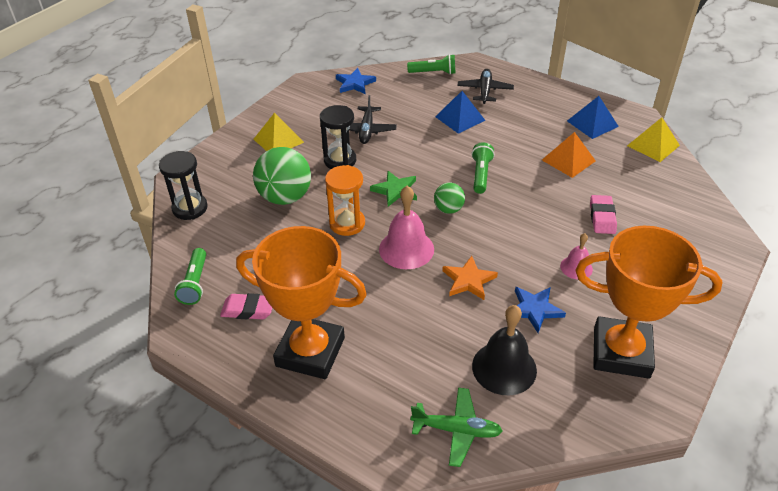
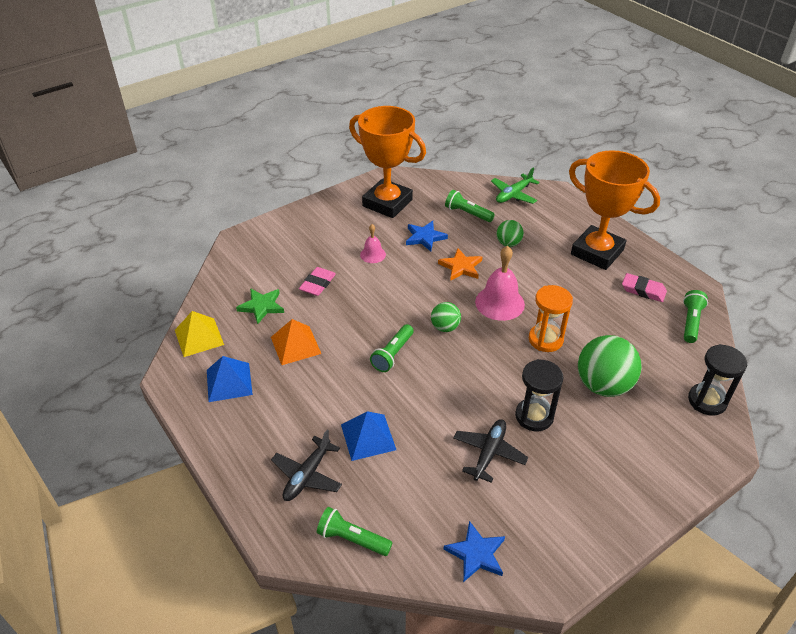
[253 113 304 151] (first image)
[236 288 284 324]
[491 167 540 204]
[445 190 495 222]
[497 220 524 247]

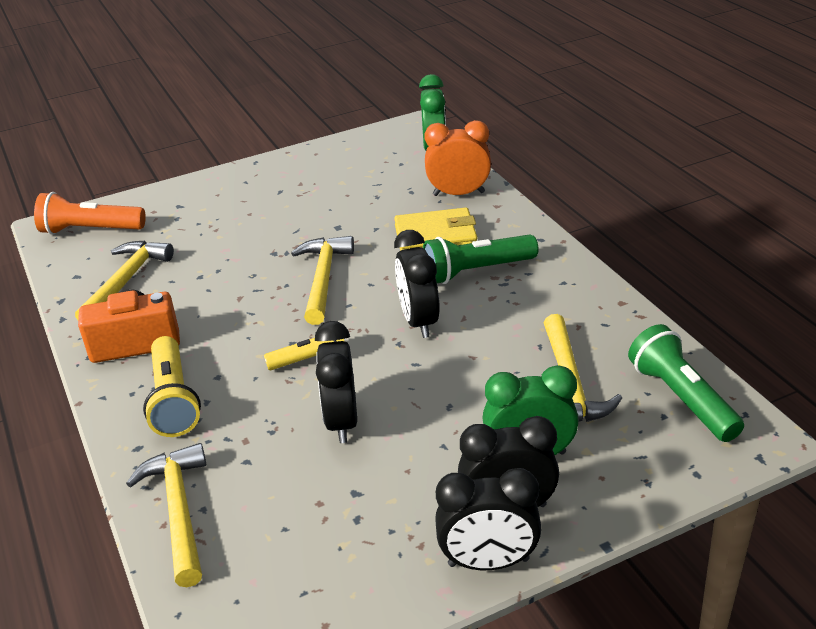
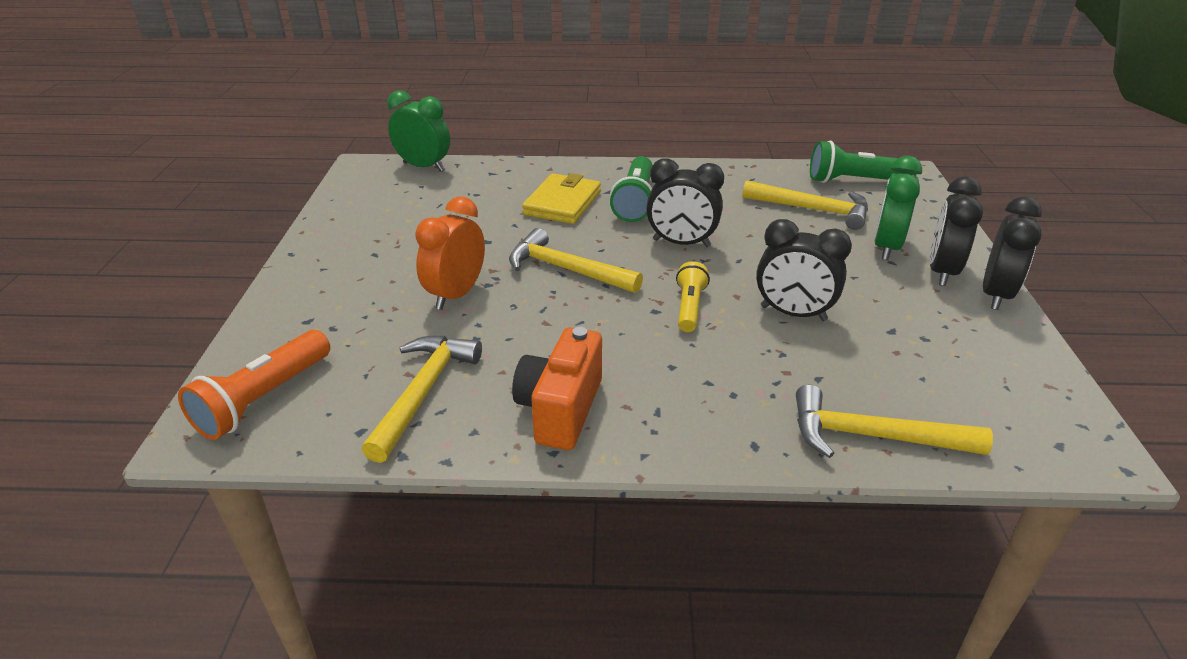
[362 336 482 463]
[143 336 201 437] (first image)
[415 197 485 310]

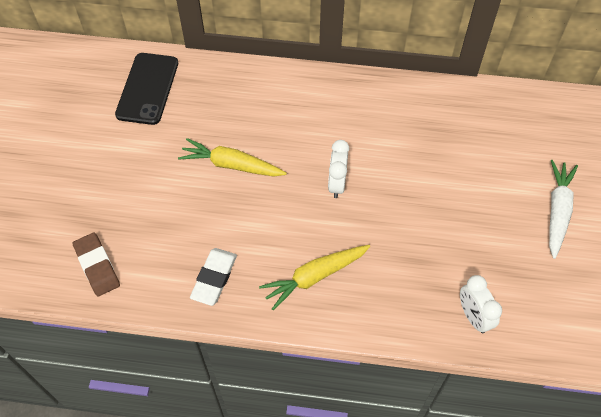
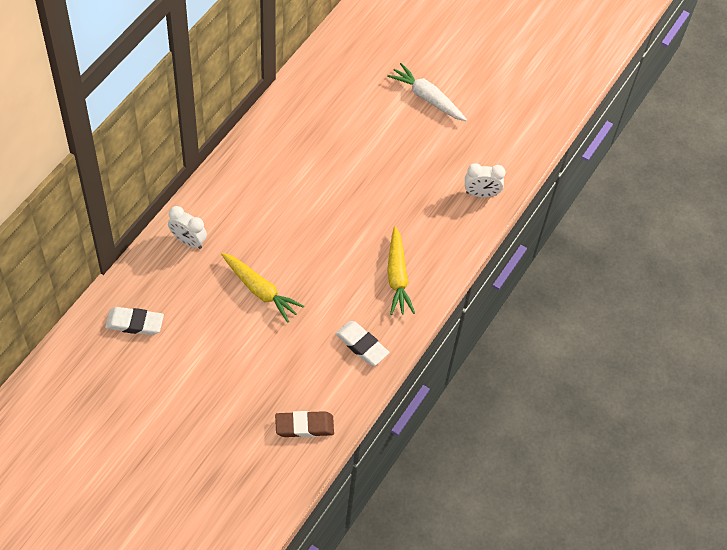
[105 307 164 335]
[221 253 304 323]
[168 206 207 249]

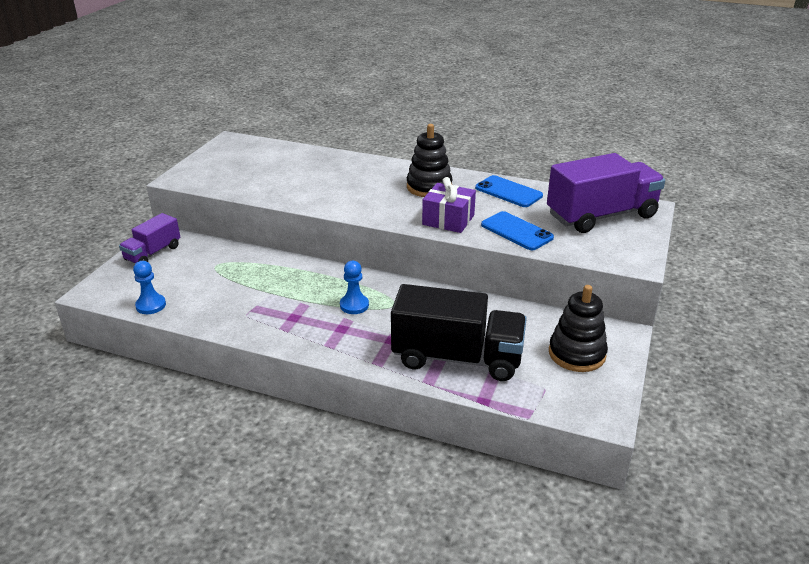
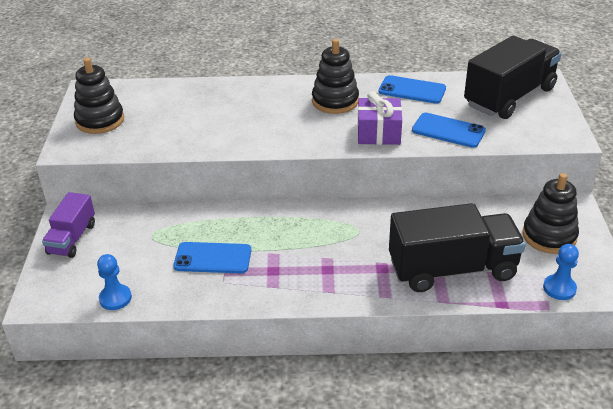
[543 244 579 300]
[464 36 562 119]
[74 58 124 134]
[173 242 251 273]

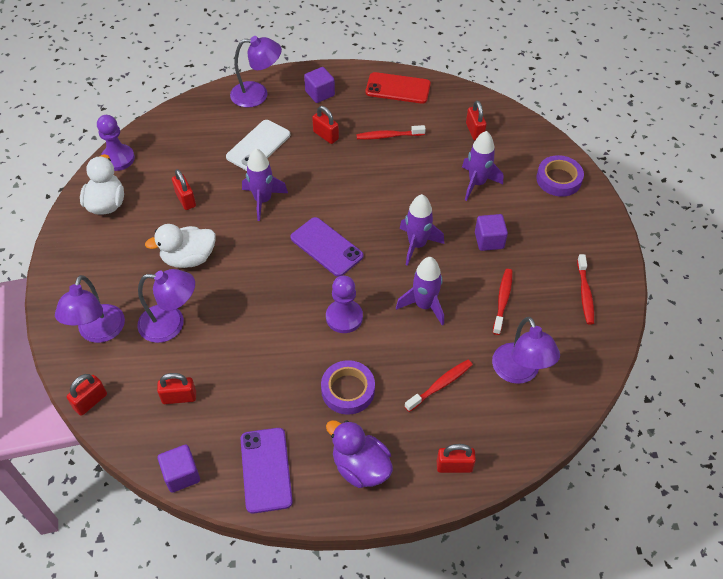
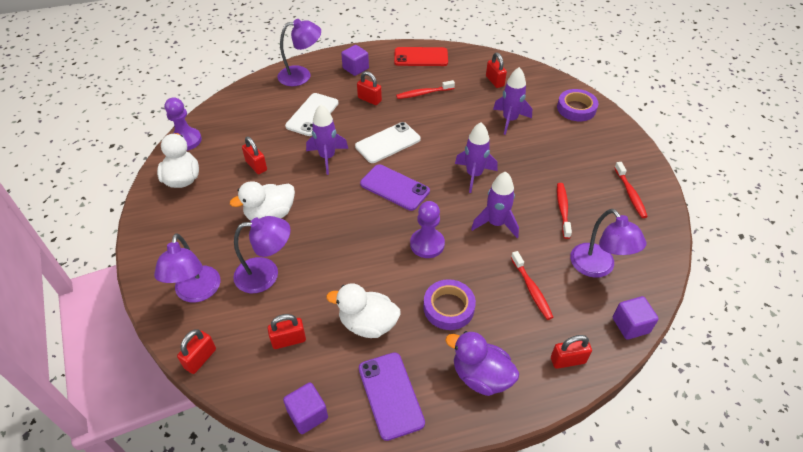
[511 251 553 320]
[613 296 659 340]
[326 283 401 338]
[355 122 420 163]

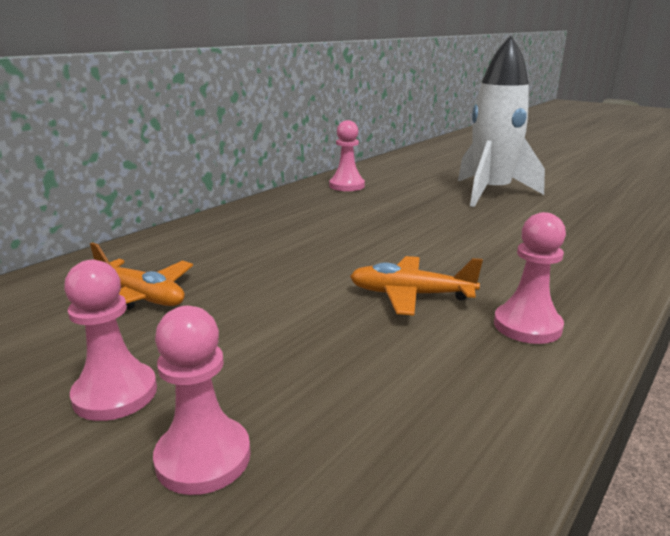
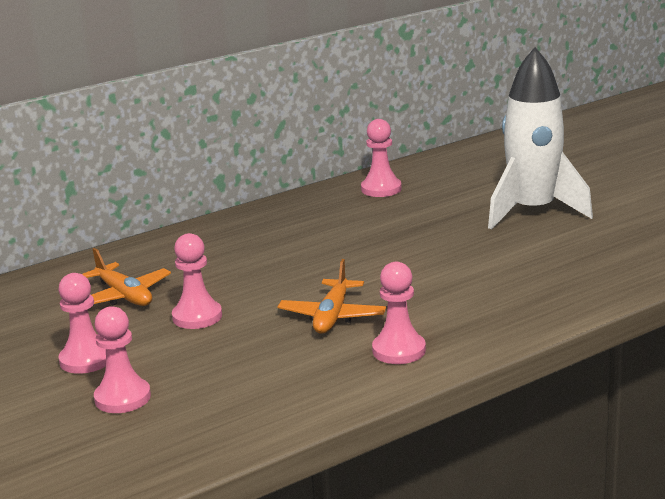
[277 259 386 334]
[172 233 222 329]

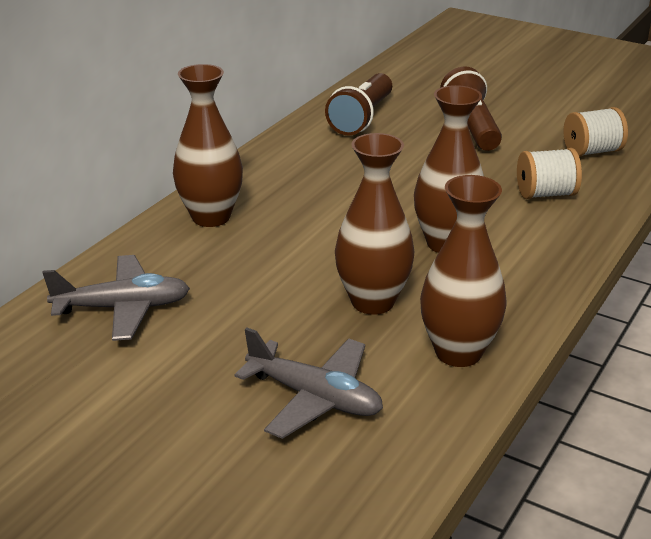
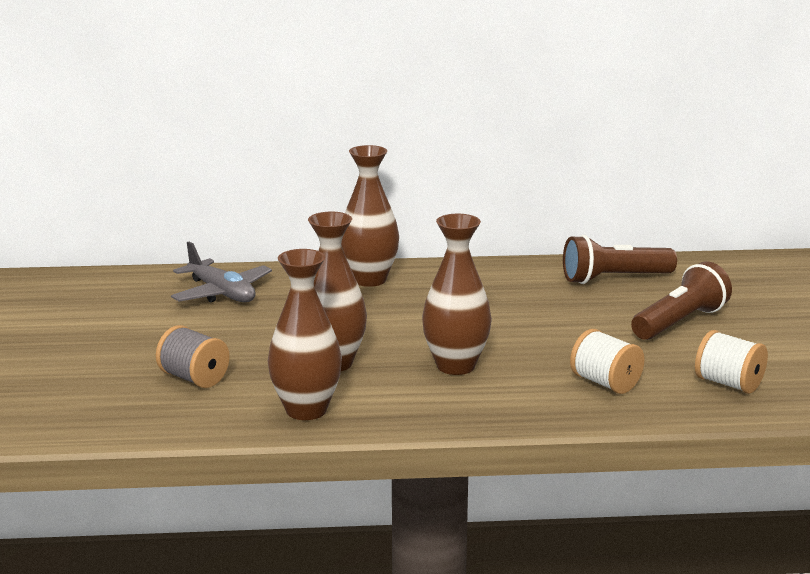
[156 325 230 388]

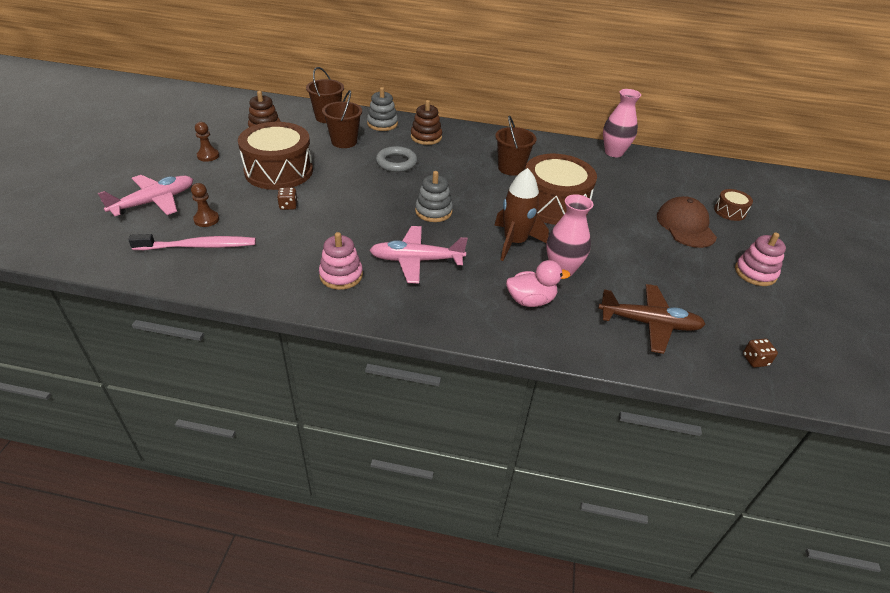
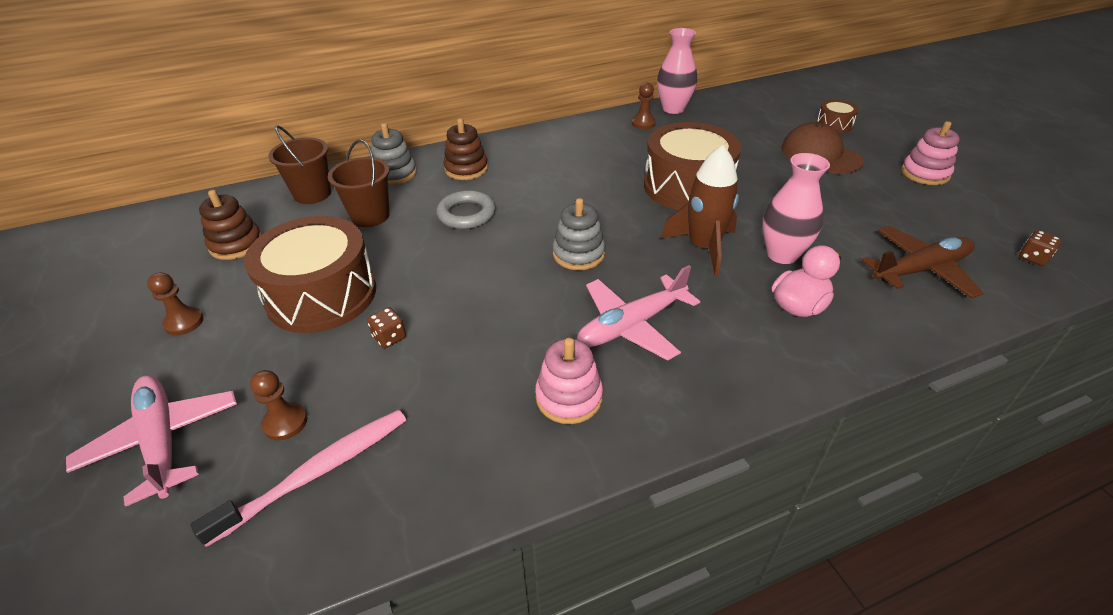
[66 375 237 507]
[495 116 537 176] (first image)
[632 82 656 129]

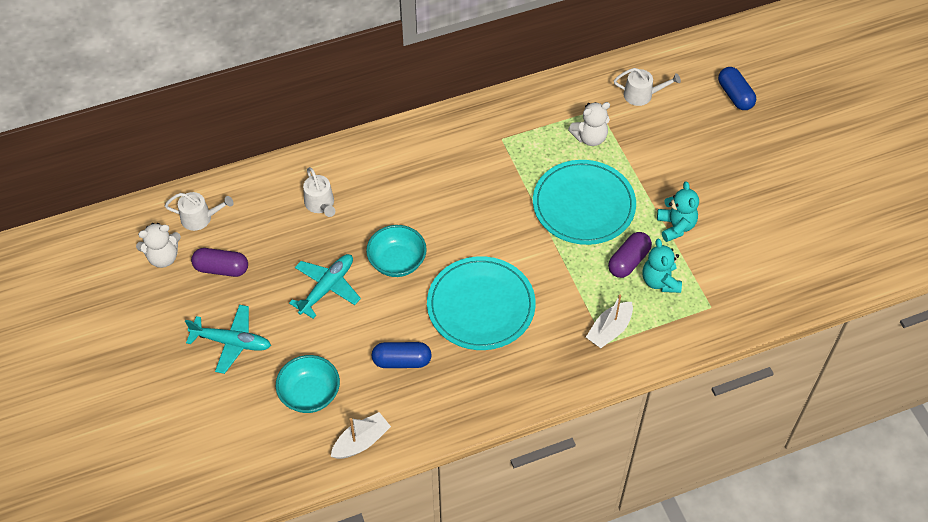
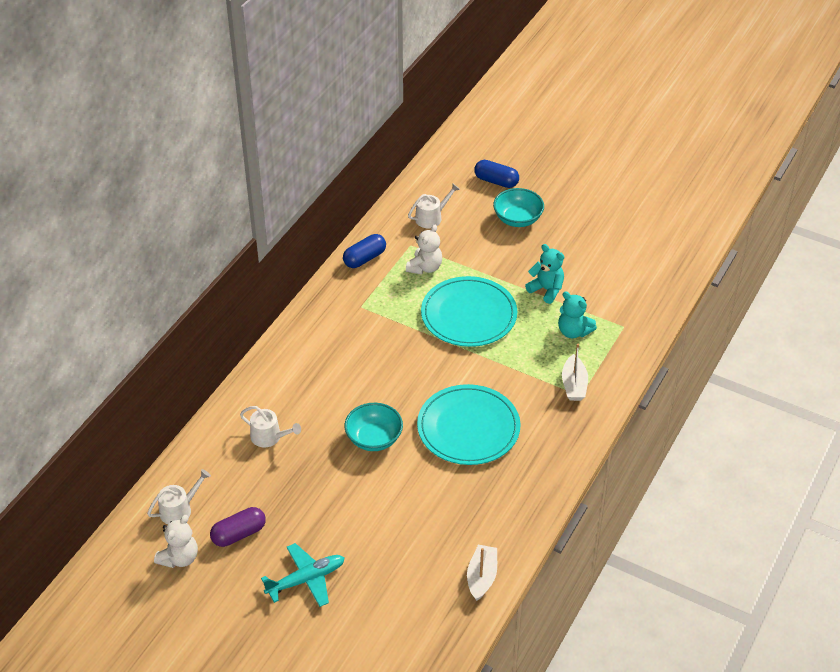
[493 188 544 227]
[289 254 361 319] (first image)
[343 234 386 268]
[608 232 652 278] (first image)

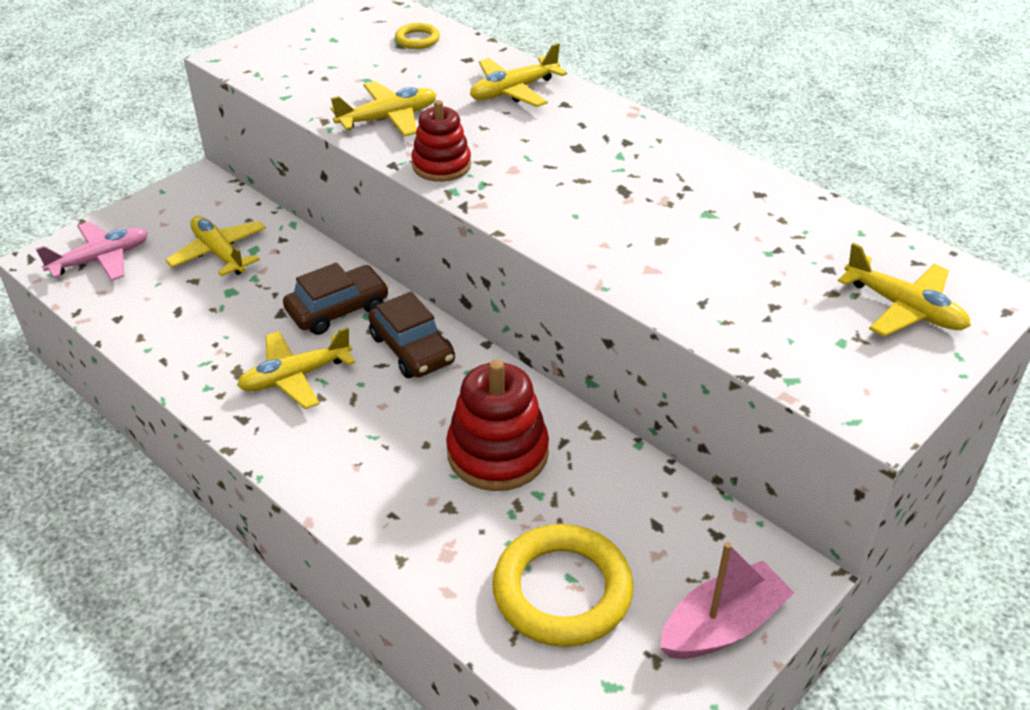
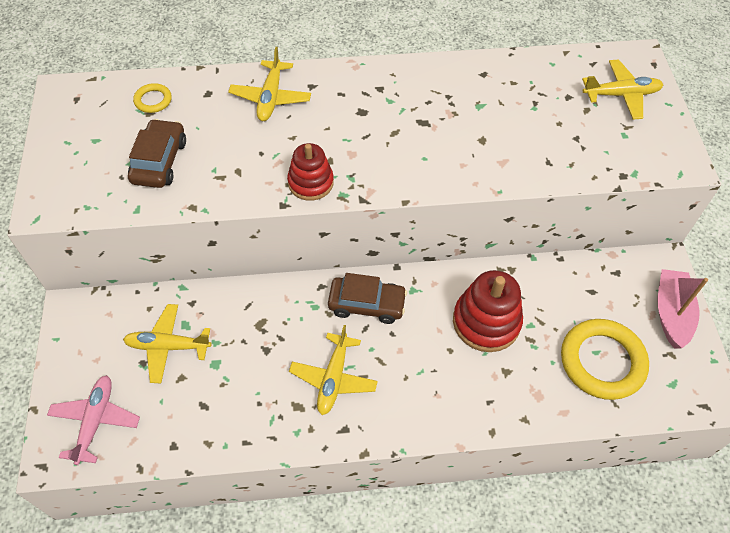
[128 119 186 188]
[331 81 437 137] (first image)

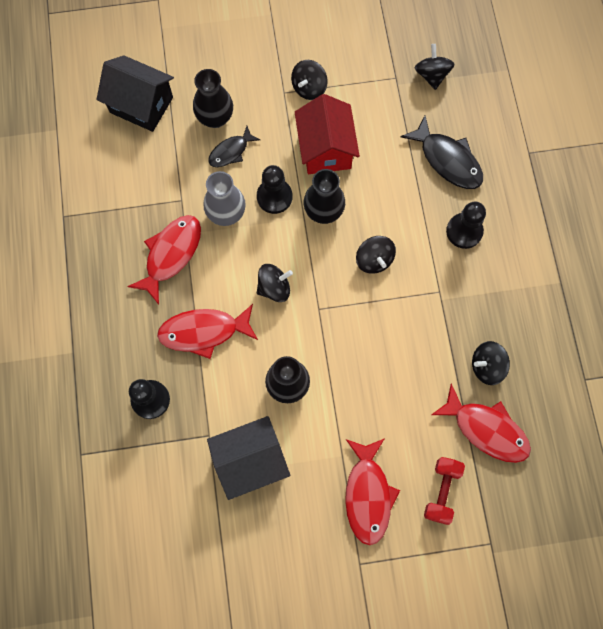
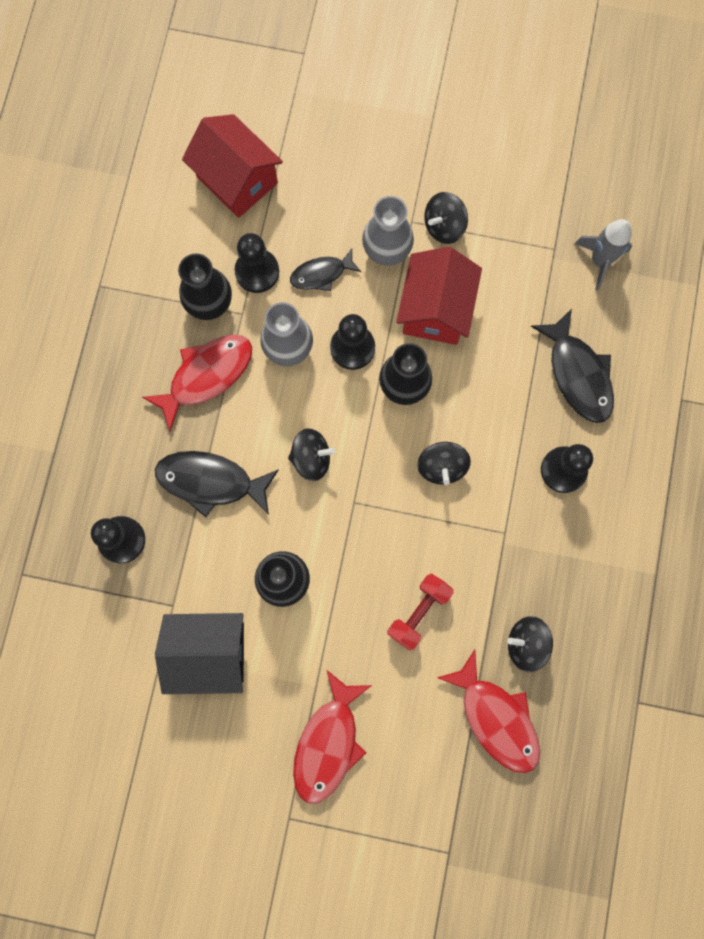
[182 114 283 218]
[155 451 279 517]
[178 253 232 320]
[574 219 632 290]
[388 573 453 650]
[234 233 279 293]
[362 196 414 266]

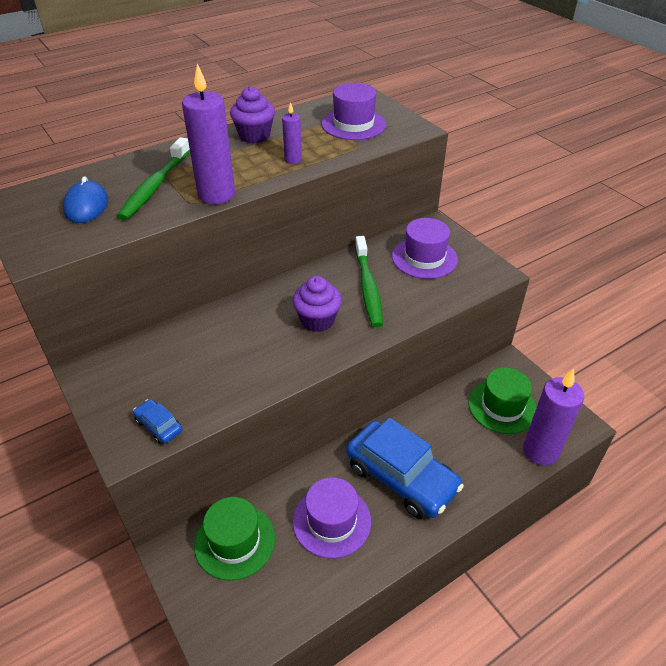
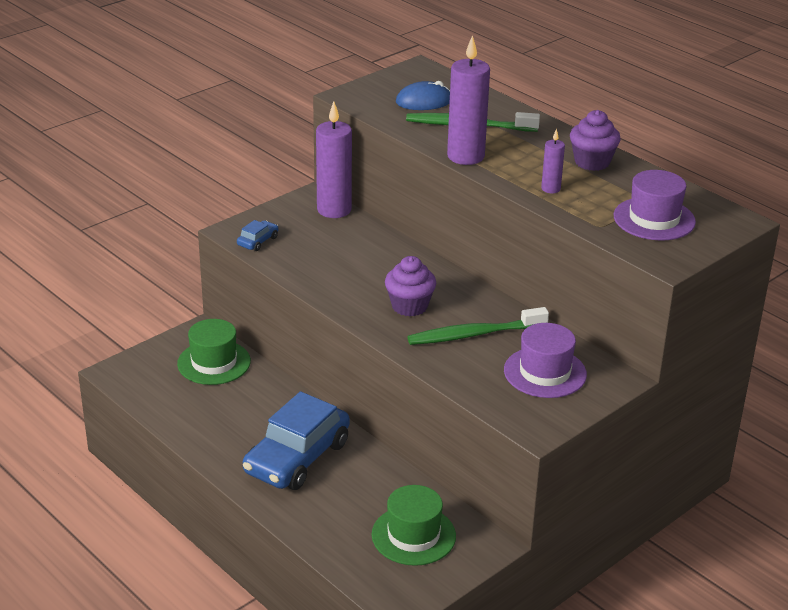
[293 477 371 559] (first image)
[316 101 352 218]

